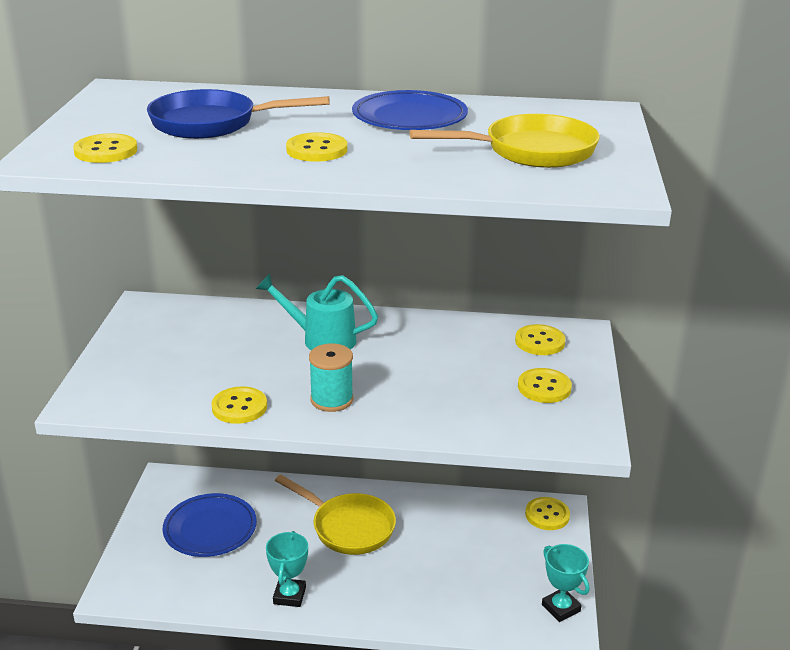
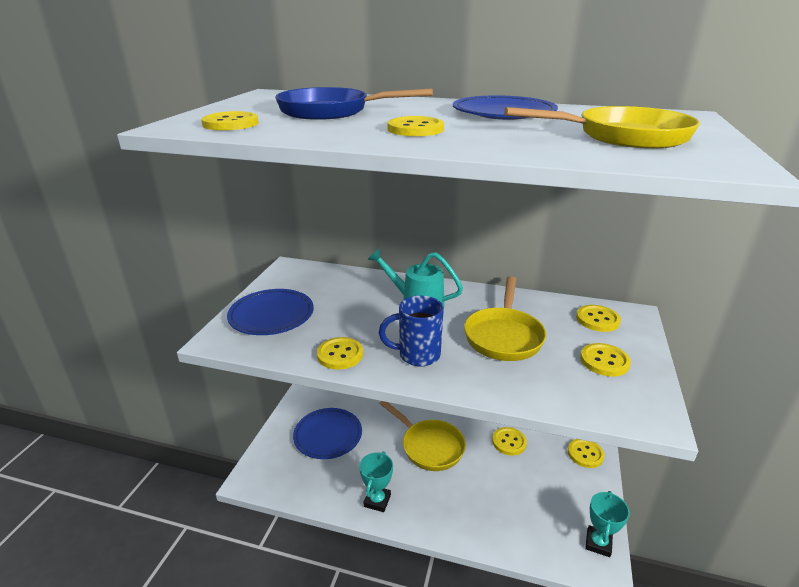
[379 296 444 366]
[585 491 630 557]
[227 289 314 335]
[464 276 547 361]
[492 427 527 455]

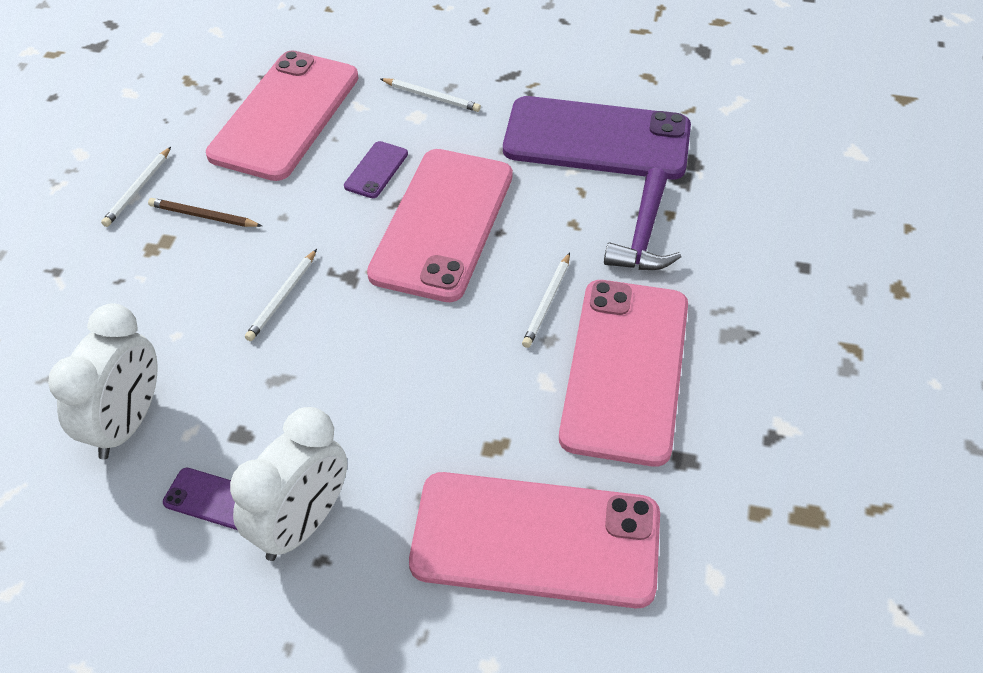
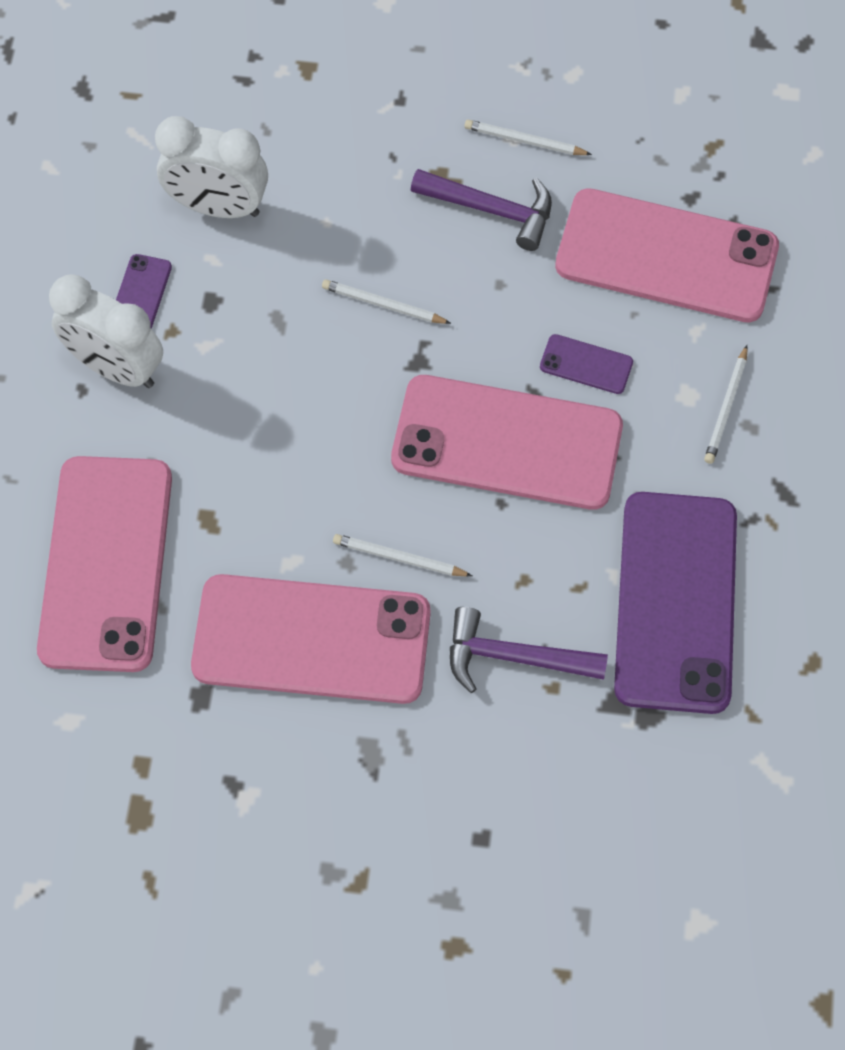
[411 169 552 251]

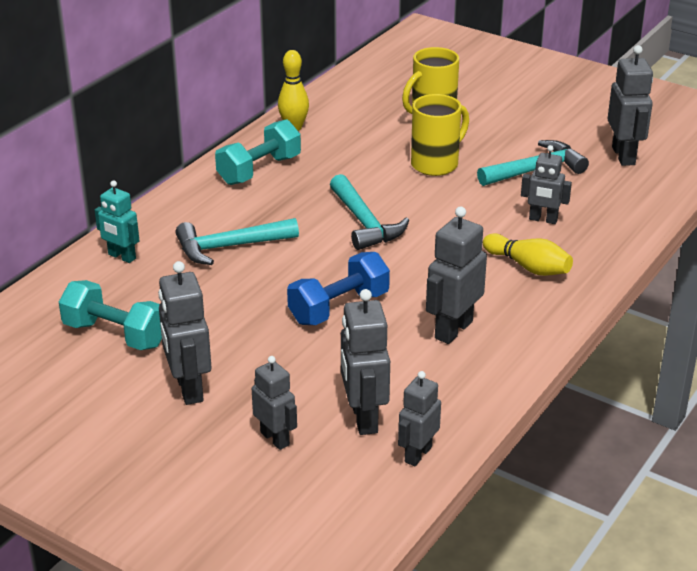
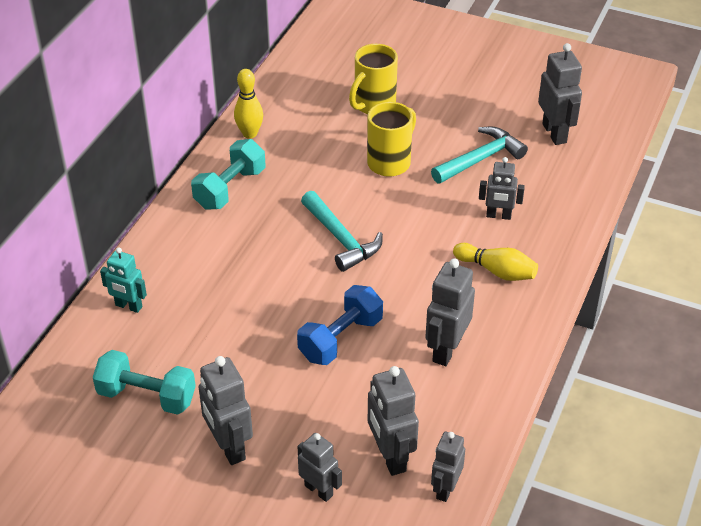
[175 218 299 265] (first image)

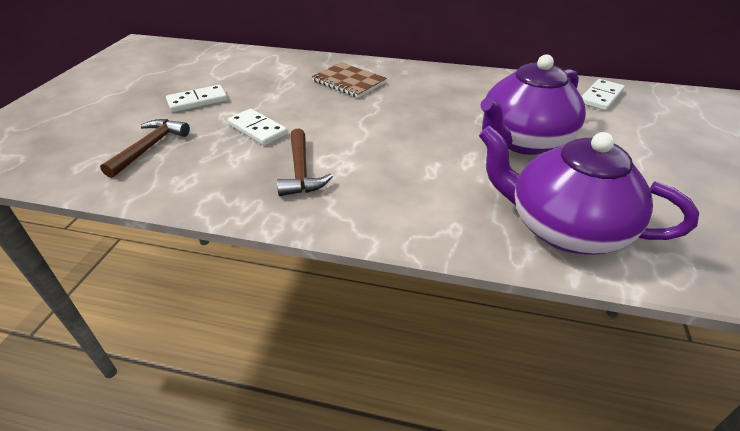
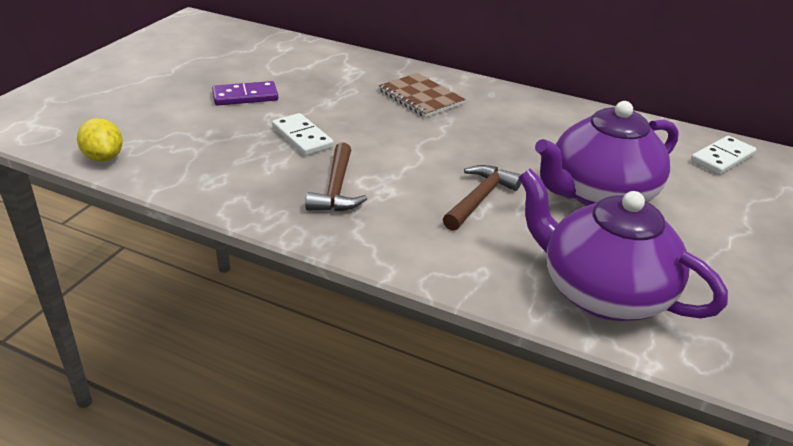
[443 165 521 231]
[212 81 278 106]
[77 118 123 162]

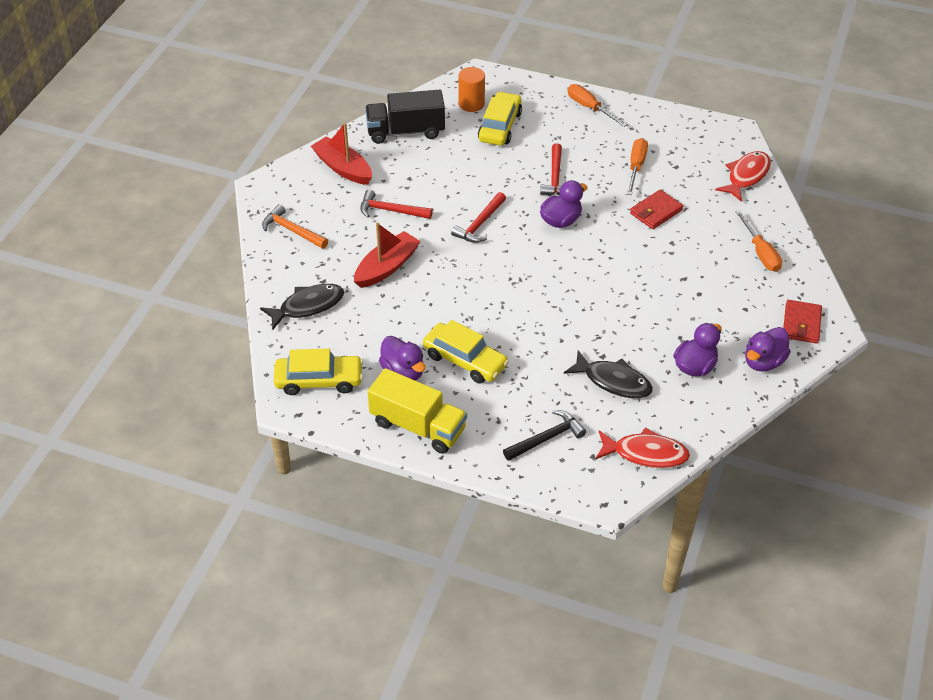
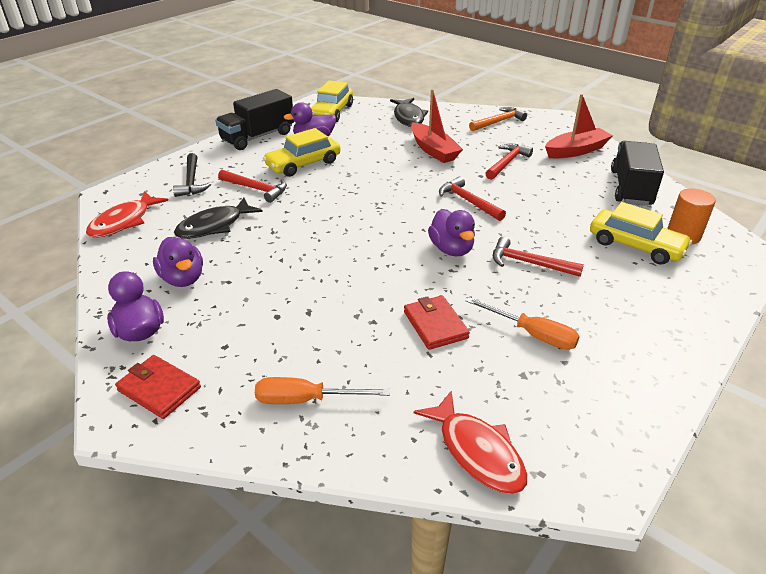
[215 89 294 150]
[568 84 627 127] (first image)
[218 170 287 203]

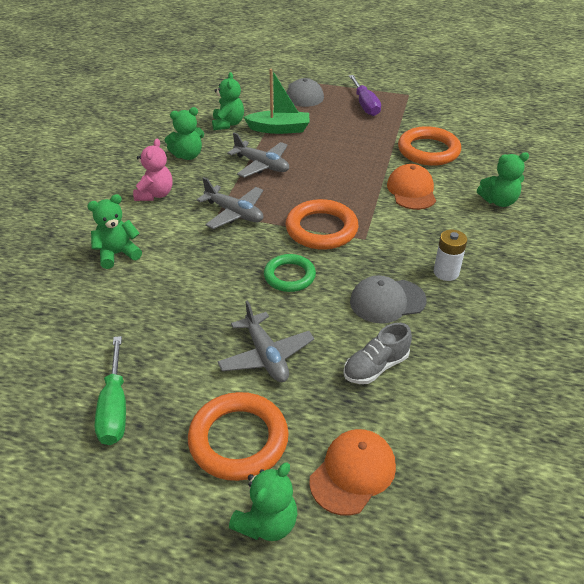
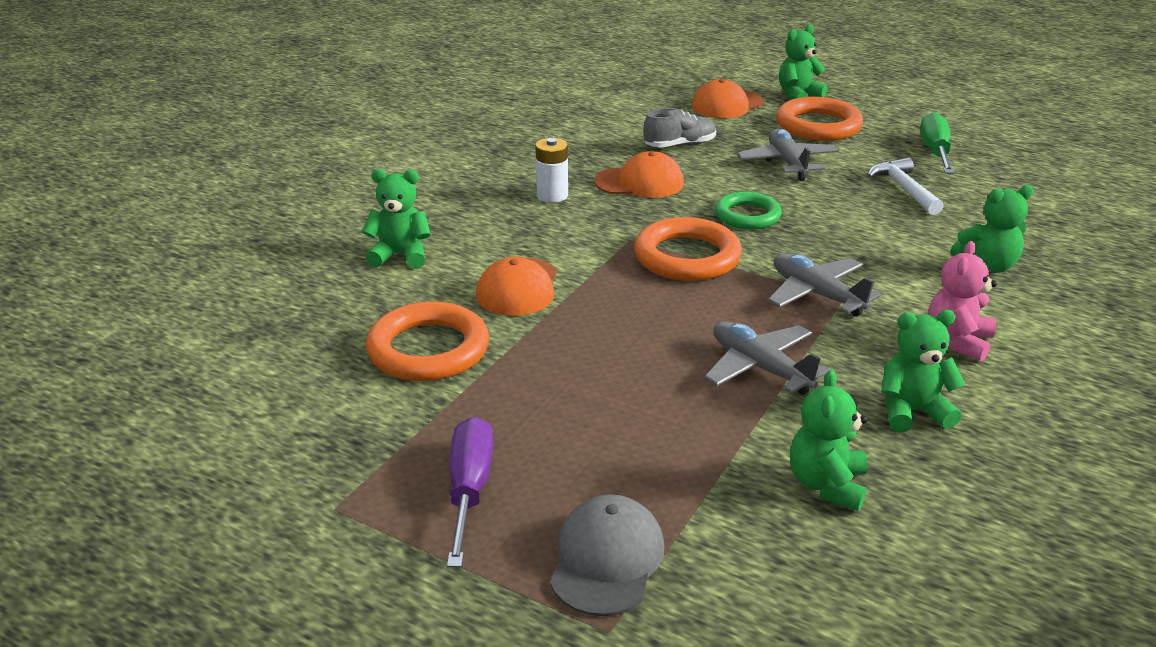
[244 69 309 134] (first image)
[594 151 684 198]
[867 158 944 215]

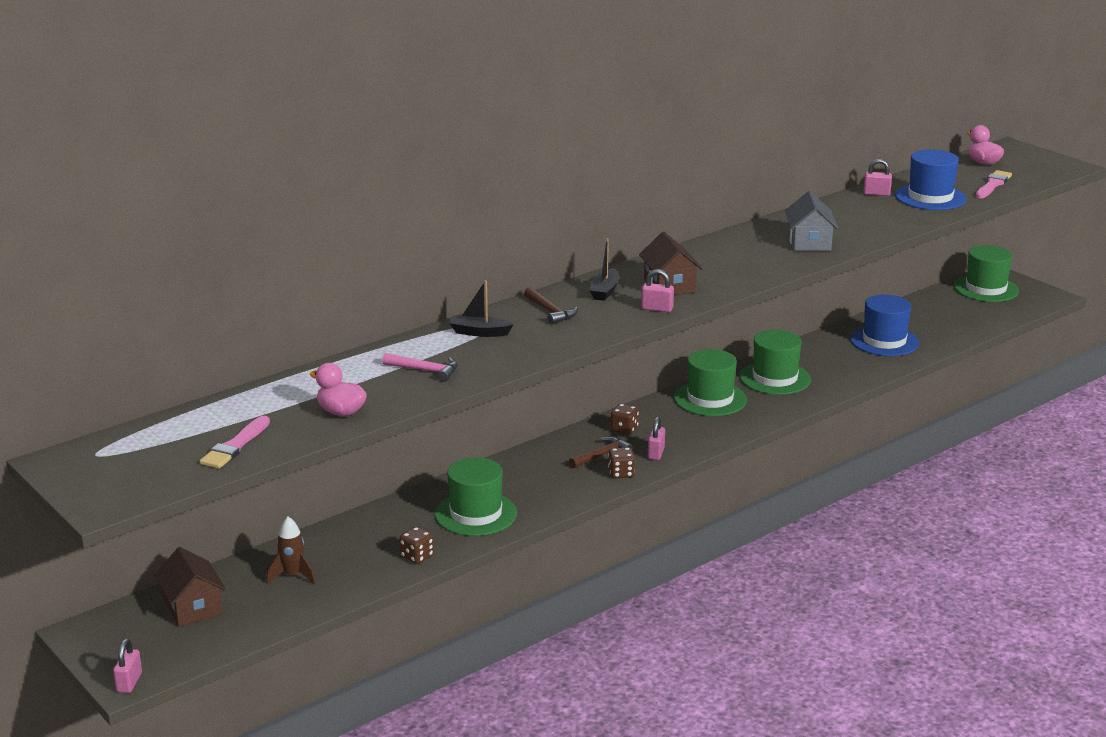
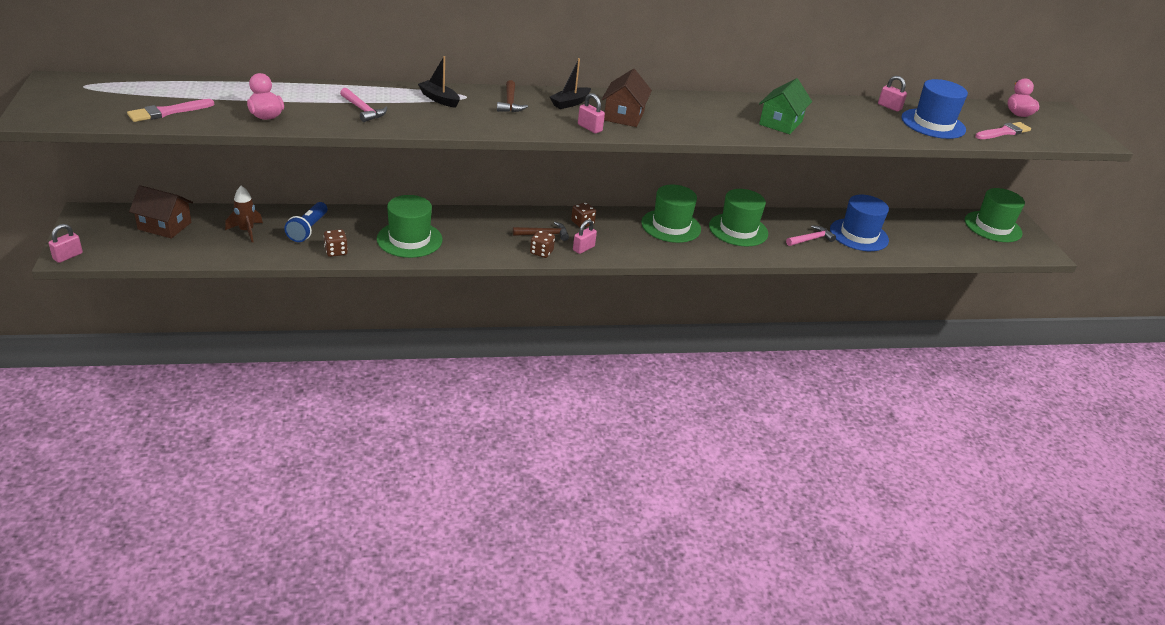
[129 185 193 239]
[759 78 812 134]
[284 202 328 242]
[786 225 836 246]

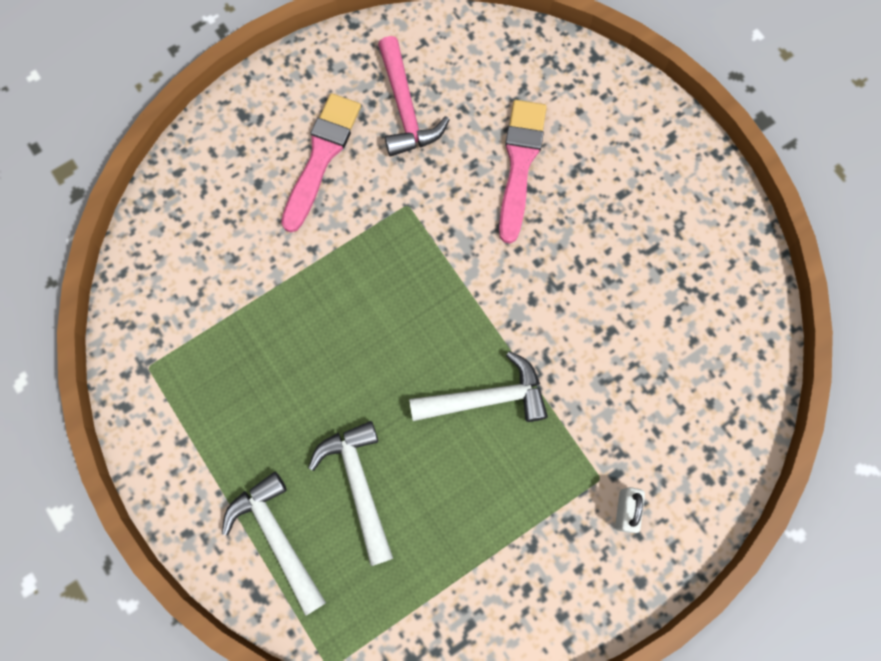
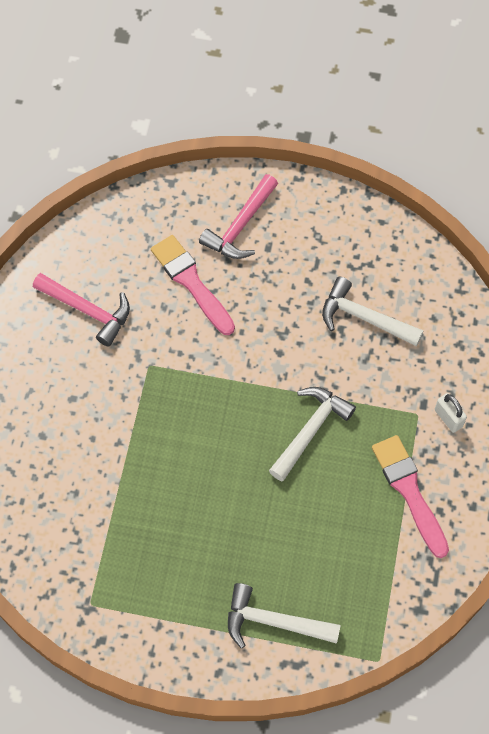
[372 435 449 558]
[322 277 424 346]
[199 174 278 259]

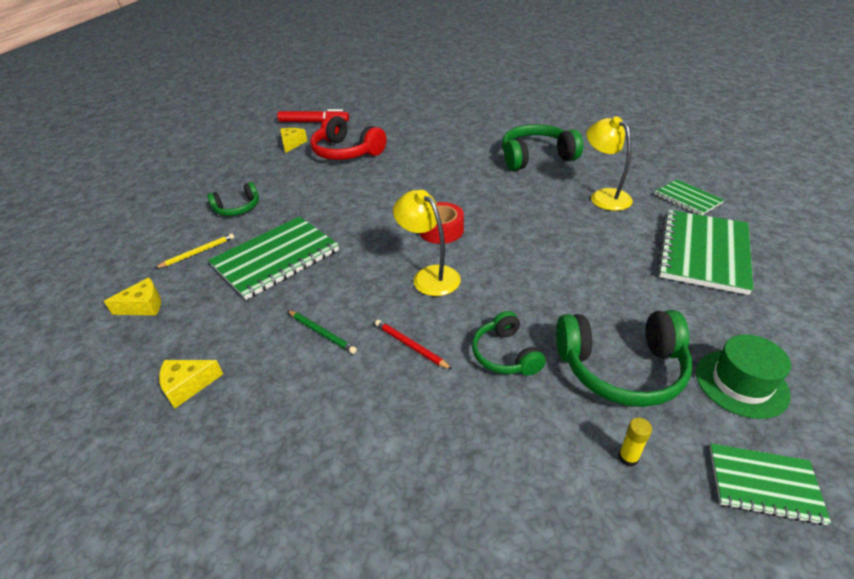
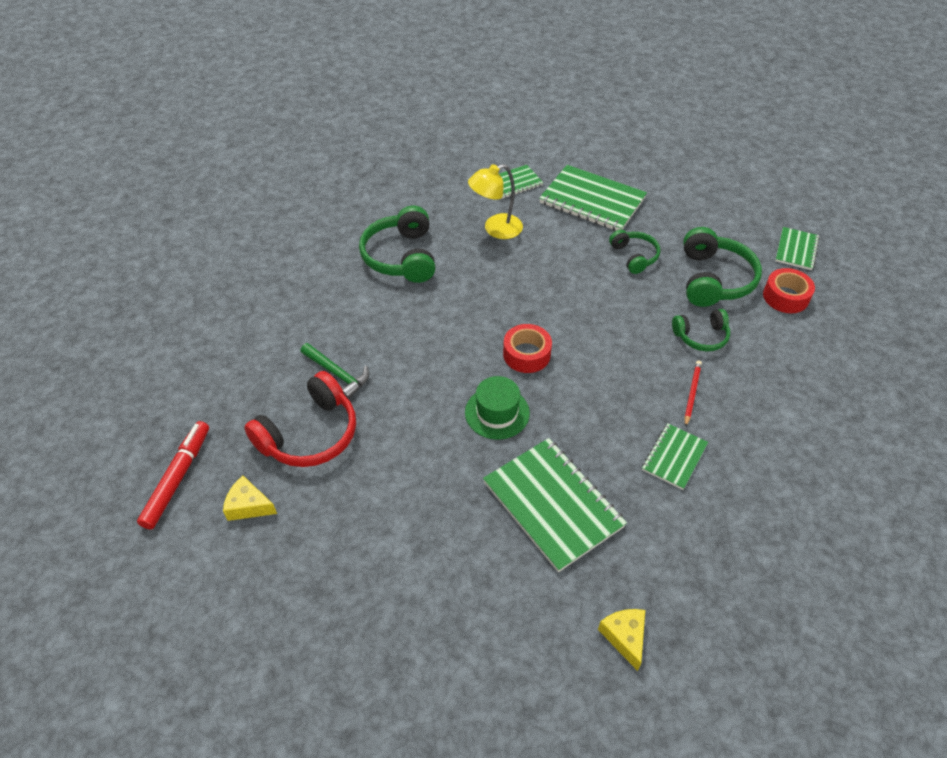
[155 233 234 268] (first image)
[159 360 223 408] (first image)
[609 229 660 274]
[642 423 708 490]
[684 360 702 427]
[393 190 461 296] (first image)
[763 268 815 313]
[465 376 530 440]
[300 343 369 399]

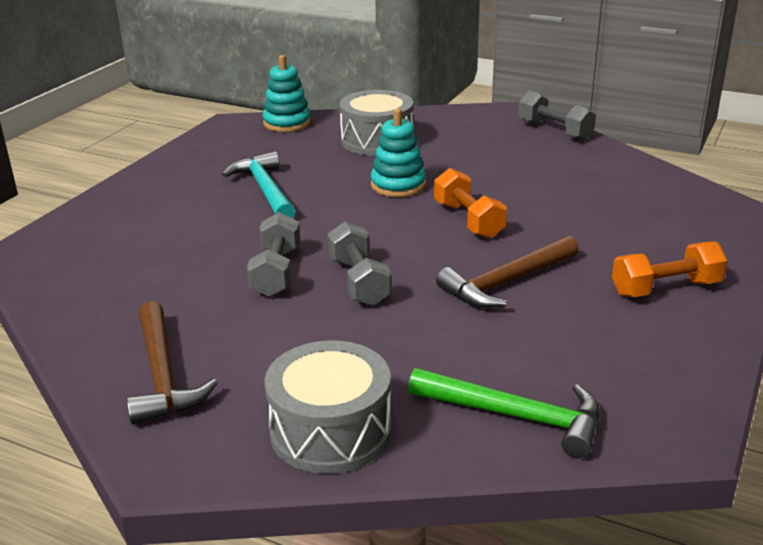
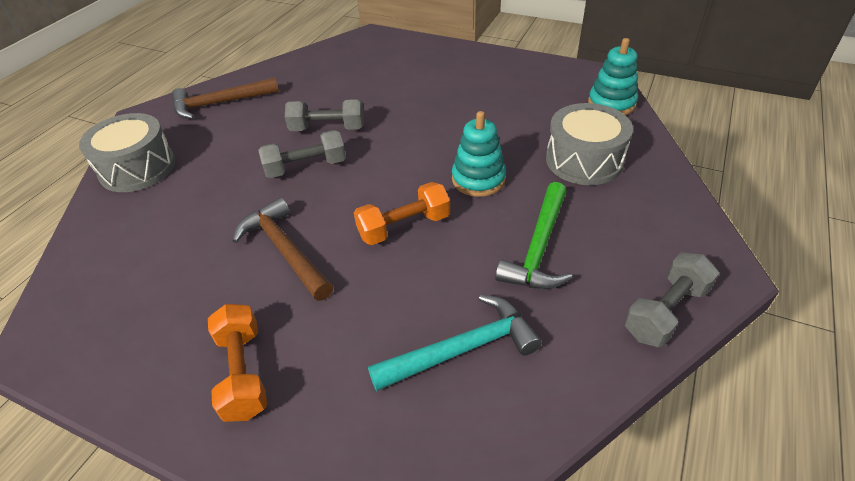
[368 295 541 391]
[495 182 573 289]

